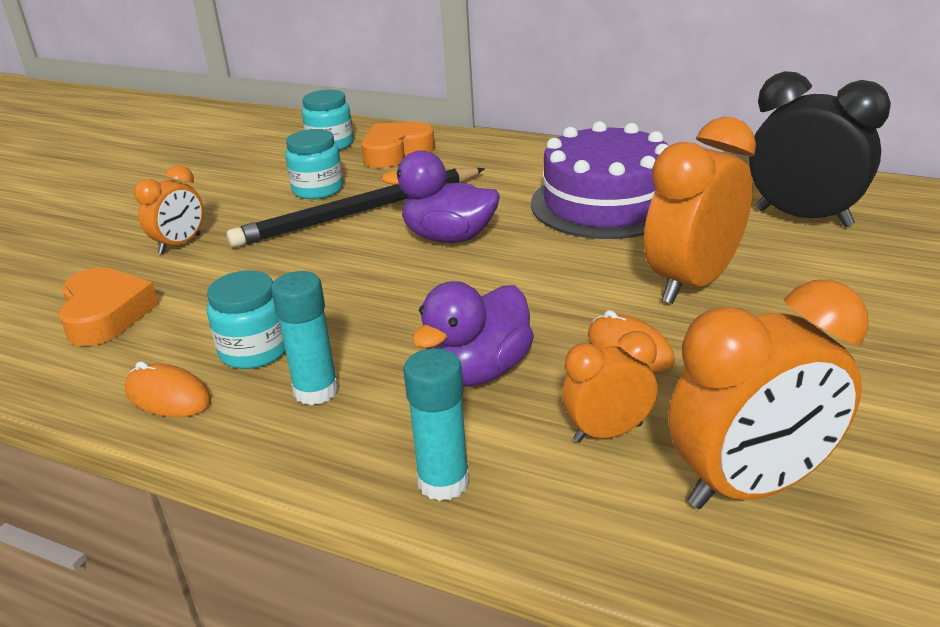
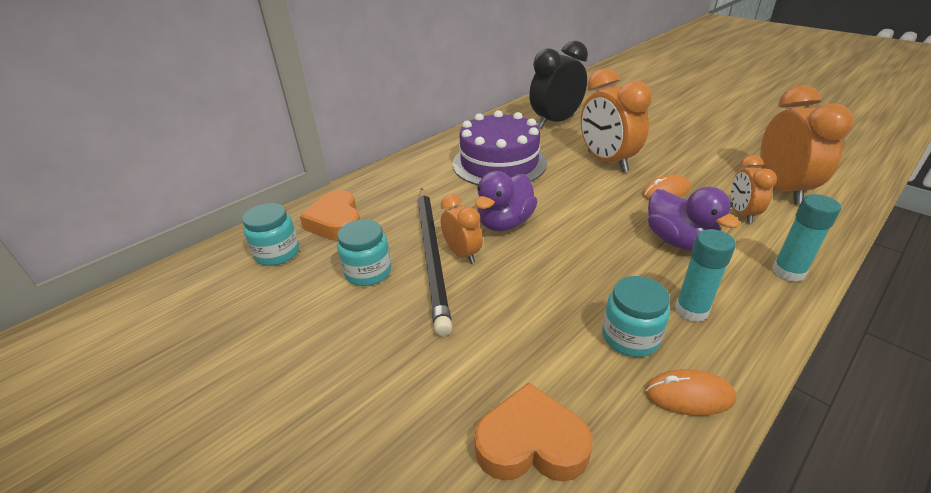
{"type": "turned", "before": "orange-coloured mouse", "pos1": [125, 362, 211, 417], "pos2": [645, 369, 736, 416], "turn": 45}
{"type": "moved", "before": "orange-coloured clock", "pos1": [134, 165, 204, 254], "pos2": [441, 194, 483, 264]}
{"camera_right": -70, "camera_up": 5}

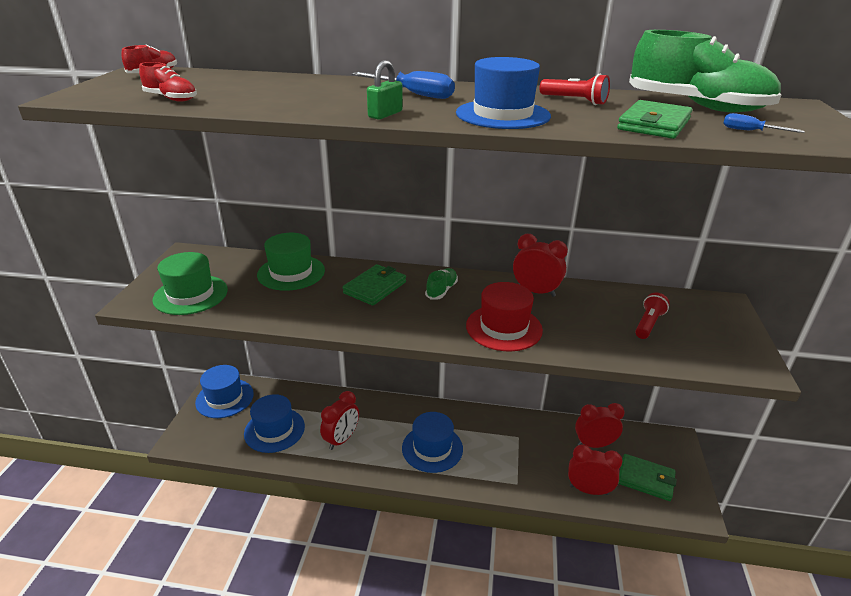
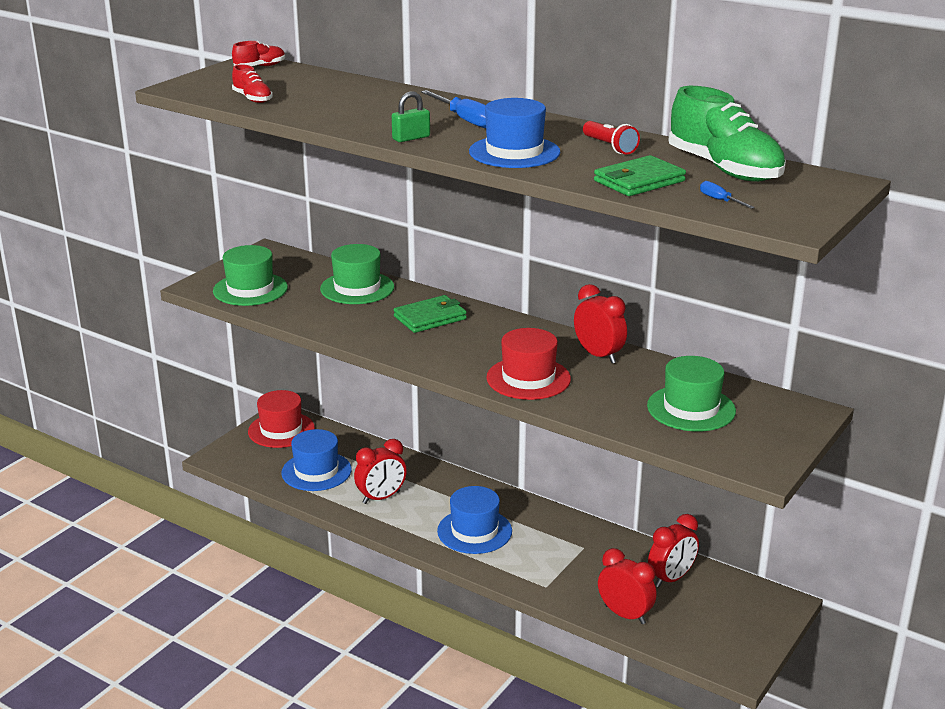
{"type": "recoloured", "before": "cobalt top hat", "after": "red top hat", "pos1": [195, 365, 254, 418], "pos2": [248, 390, 315, 448]}
{"type": "removed", "before": "emerald sneaker", "pos1": [425, 268, 458, 299]}
{"type": "turned", "before": "red clock", "pos1": [575, 403, 625, 448], "pos2": [648, 514, 699, 587], "turn": 120}
{"type": "removed", "before": "emerald wallet", "pos1": [618, 454, 677, 501]}
{"type": "replaced", "before": "red pocket torch", "after": "emerald top hat", "pos1": [635, 293, 670, 339], "pos2": [647, 356, 736, 431]}
{"camera_right": 25, "camera_up": -5}

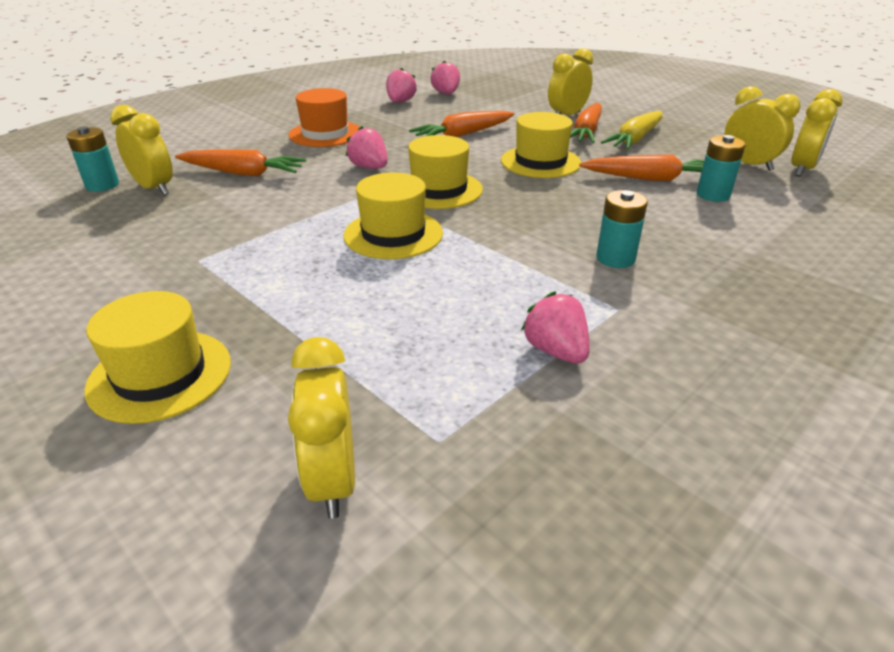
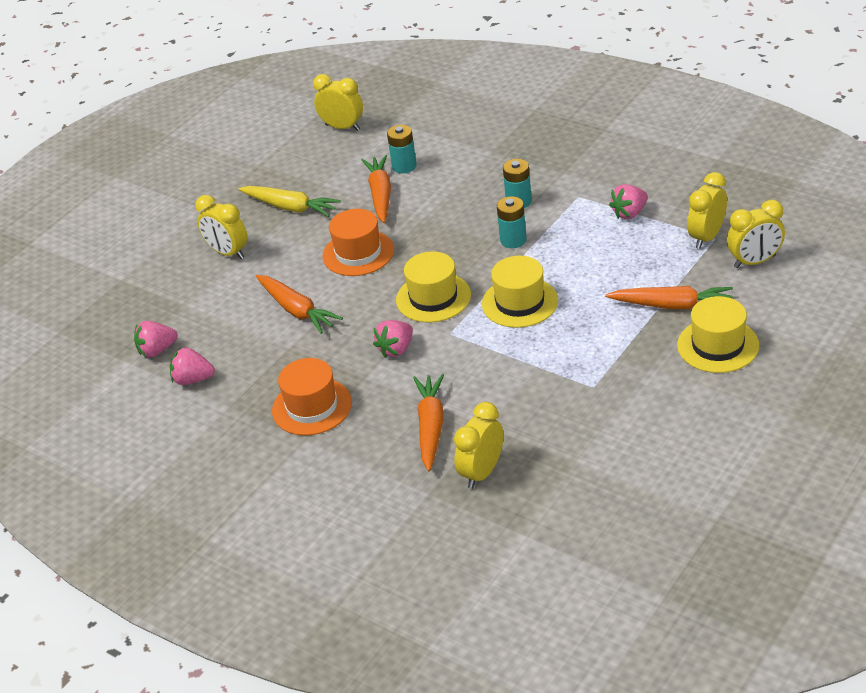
{"type": "moved", "before": "turquoise AA battery", "pos1": [66, 126, 119, 191], "pos2": [497, 196, 527, 248]}
{"type": "recoloured", "before": "golden top hat", "after": "orange-coloured top hat", "pos1": [501, 112, 581, 178], "pos2": [322, 209, 394, 276]}
{"type": "moved", "before": "orange-coloured carrot", "pos1": [570, 103, 602, 143], "pos2": [605, 286, 733, 309]}
{"type": "moved", "before": "golden clock", "pos1": [724, 86, 801, 171], "pos2": [687, 172, 727, 249]}
{"camera_right": -95, "camera_up": 5}

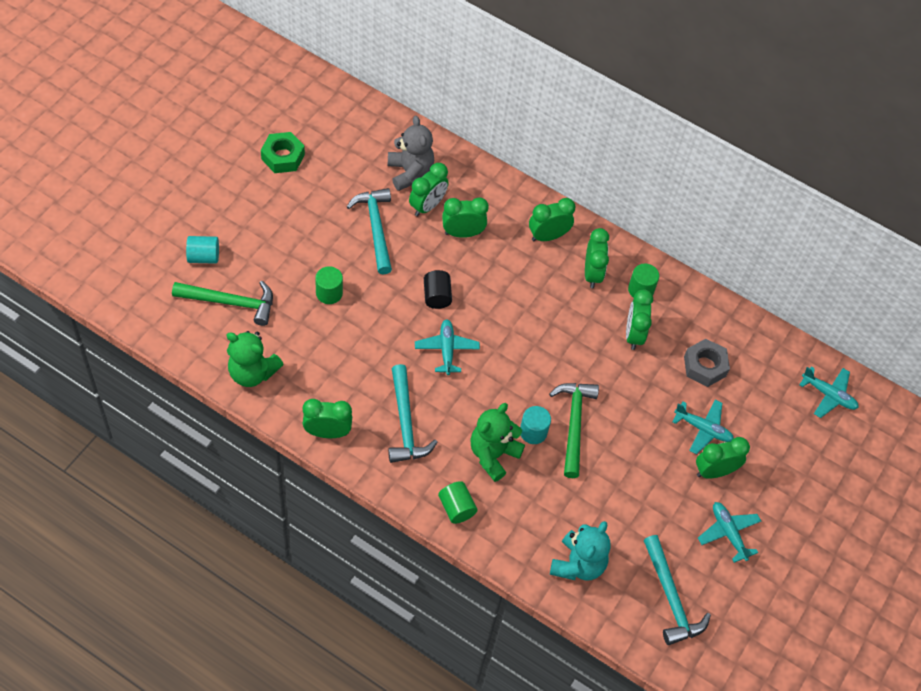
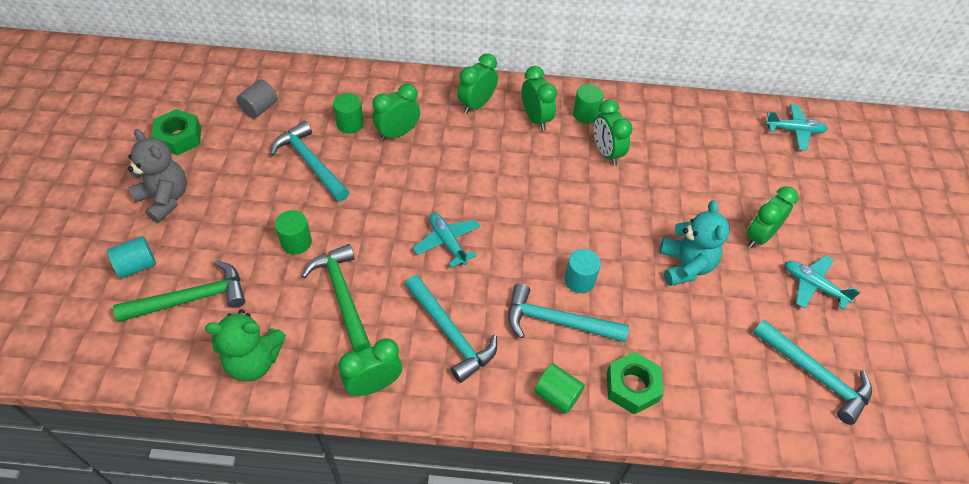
{"type": "moved", "before": "ash-grey teddy", "pos1": [388, 116, 434, 191], "pos2": [128, 129, 187, 223]}
{"type": "replaced", "before": "emerald clock", "after": "emerald cylinder", "pos1": [409, 163, 449, 216], "pos2": [333, 93, 364, 134]}
{"type": "removed", "before": "black cylinder", "pos1": [424, 270, 452, 309]}
{"type": "replaced", "before": "emerald teddy", "after": "turquoise hammer", "pos1": [470, 403, 525, 482], "pos2": [508, 283, 629, 342]}
{"type": "moved", "before": "emerald hammer", "pos1": [549, 383, 599, 478], "pos2": [302, 244, 371, 353]}
{"type": "moved", "before": "turquoise teddy", "pos1": [550, 521, 611, 580], "pos2": [660, 200, 730, 286]}
{"type": "removed", "before": "turquoise aeroplane", "pos1": [672, 400, 734, 455]}
{"type": "removed", "before": "ash-grey hex nut", "pos1": [684, 339, 730, 387]}
{"type": "added", "after": "ash-grey cylinder", "pos2": [236, 79, 278, 118]}
{"type": "added", "after": "emerald hex nut", "pos2": [607, 352, 664, 415]}
{"camera_right": -25, "camera_up": -5}

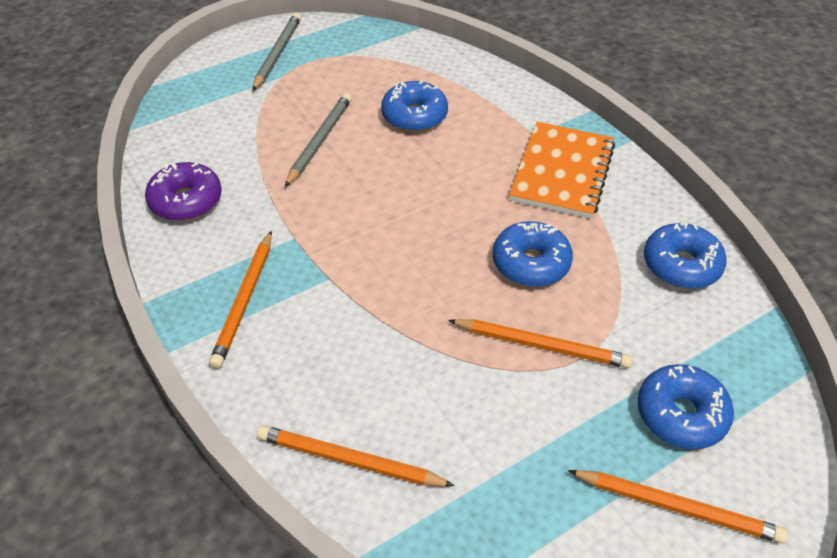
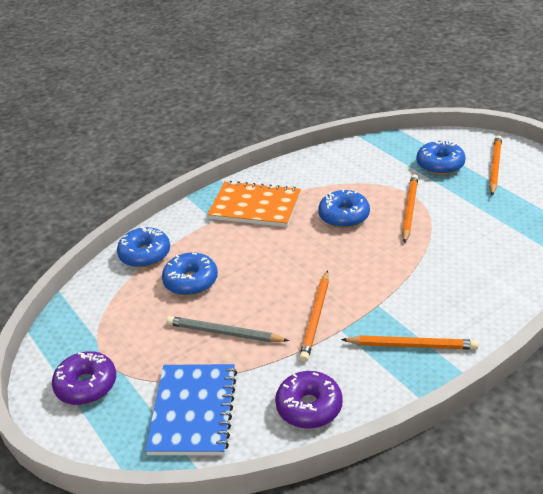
{"type": "replaced", "before": "ash-grey wooden pencil", "after": "violet glazed donut", "pos1": [253, 13, 301, 91], "pos2": [52, 351, 116, 405]}
{"type": "moved", "before": "orange-coloured wooden pencil", "pos1": [257, 425, 455, 487], "pos2": [299, 270, 329, 362]}
{"type": "moved", "before": "cobalt glazed donut", "pos1": [644, 223, 727, 289], "pos2": [117, 227, 170, 268]}
{"type": "added", "after": "cobalt notebook", "pos2": [145, 364, 237, 455]}
{"camera_right": -90, "camera_up": -10}

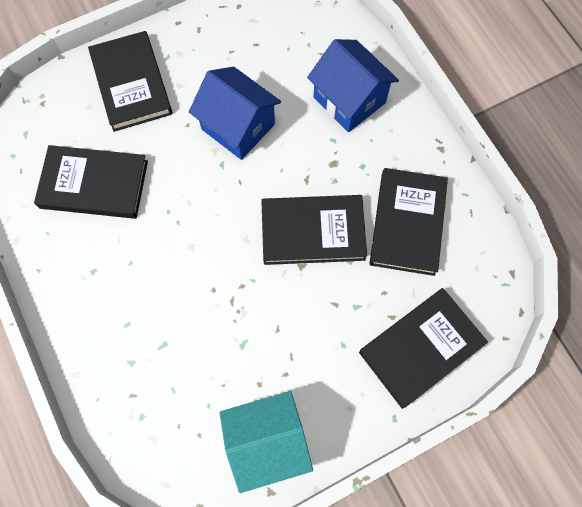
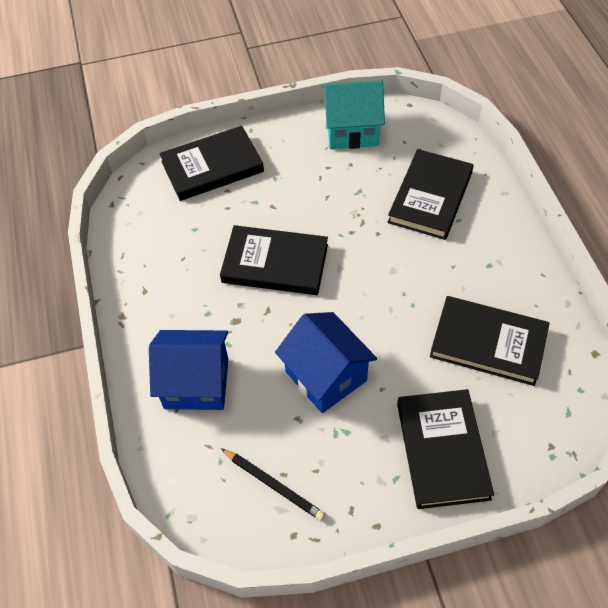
{"type": "turned", "before": "cobalt cottage", "pos1": [307, 39, 399, 132], "pos2": [149, 330, 228, 410], "turn": -60}
{"type": "moved", "before": "black book", "pos1": [369, 168, 448, 276], "pos2": [388, 149, 474, 240]}
{"type": "added", "after": "black wooden pencil", "pos2": [221, 448, 325, 521]}
{"camera_right": -165, "camera_up": -15}

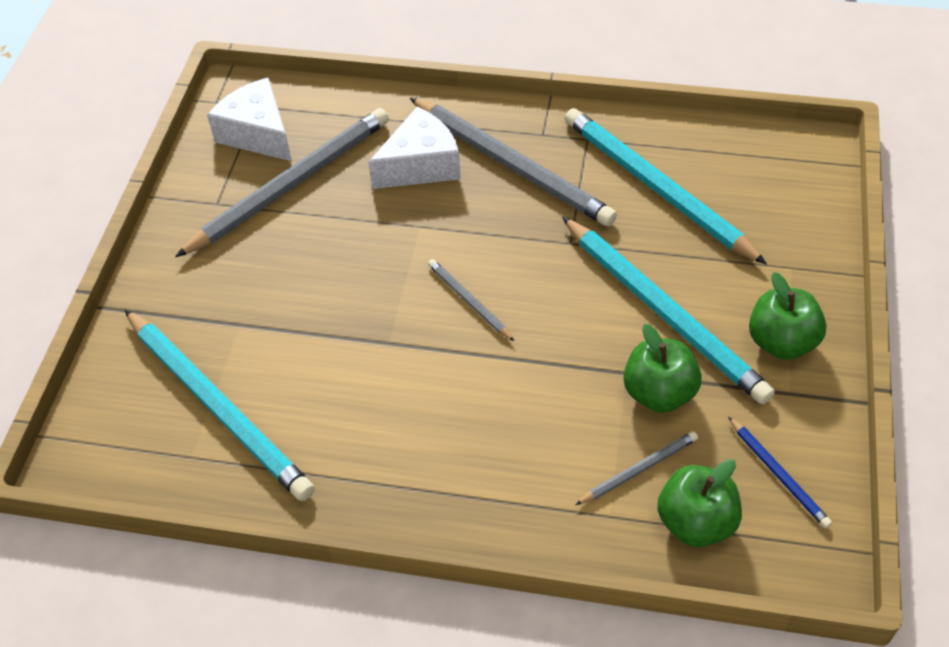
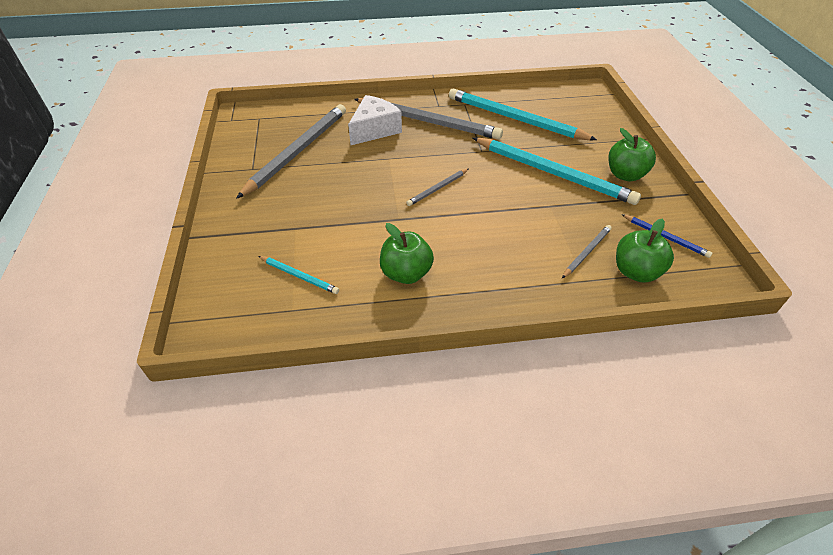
{"type": "resized", "before": "turquoise wooden pencil", "pos1": [125, 310, 315, 501], "pos2": [258, 256, 339, 294], "scale": 0.45}
{"type": "removed", "before": "snow-white cheese", "pos1": [207, 77, 292, 161]}
{"type": "turned", "before": "ash-grey wooden pencil", "pos1": [428, 259, 515, 342], "pos2": [406, 169, 468, 206], "turn": -75}
{"type": "moved", "before": "emerald apple fruit", "pos1": [623, 324, 702, 413], "pos2": [380, 223, 434, 284]}
{"camera_right": -20, "camera_up": -5}

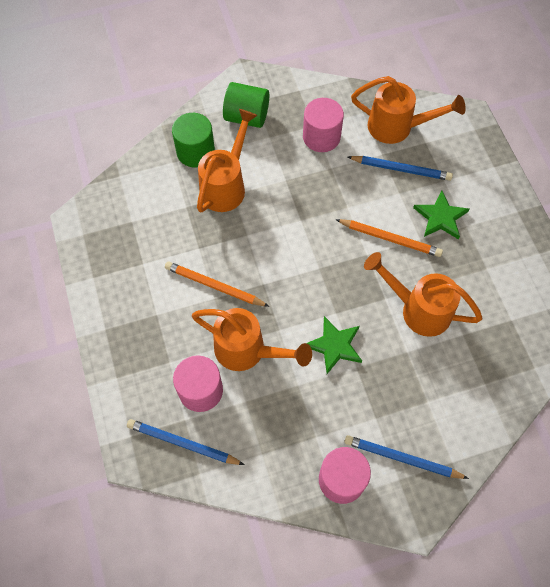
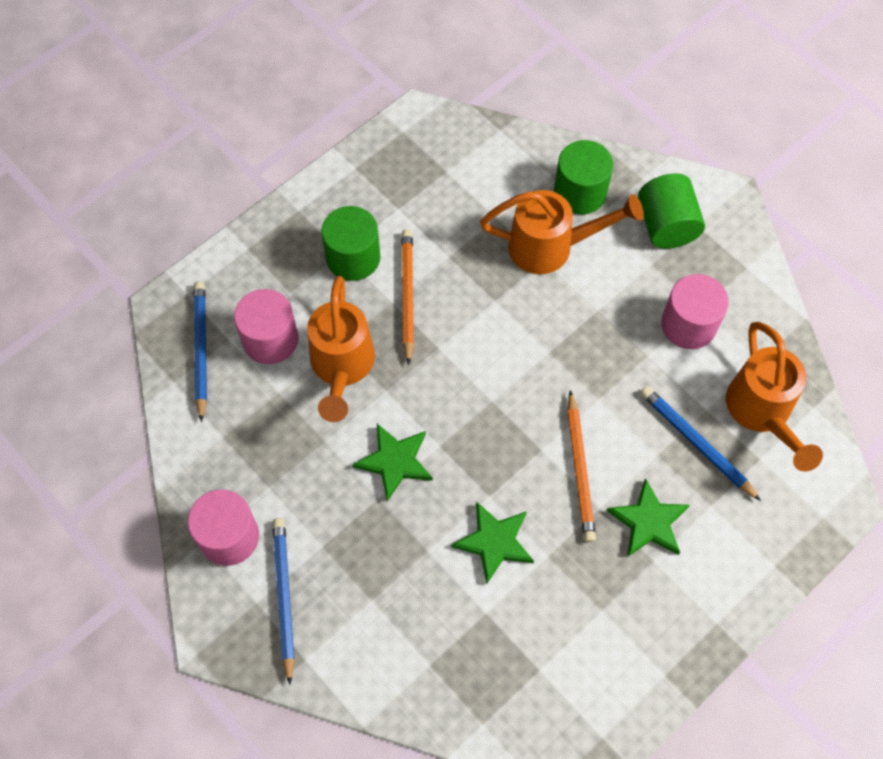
{"type": "turned", "before": "cobalt wooden pencil", "pos1": [348, 156, 453, 181], "pos2": [641, 386, 761, 501], "turn": 150}
{"type": "replaced", "before": "orange-coloured watering can", "after": "emerald five-pointed star", "pos1": [364, 252, 483, 337], "pos2": [451, 501, 534, 584]}
{"type": "added", "after": "emerald cylinder", "pos2": [321, 206, 380, 281]}
{"camera_right": 65, "camera_up": 0}

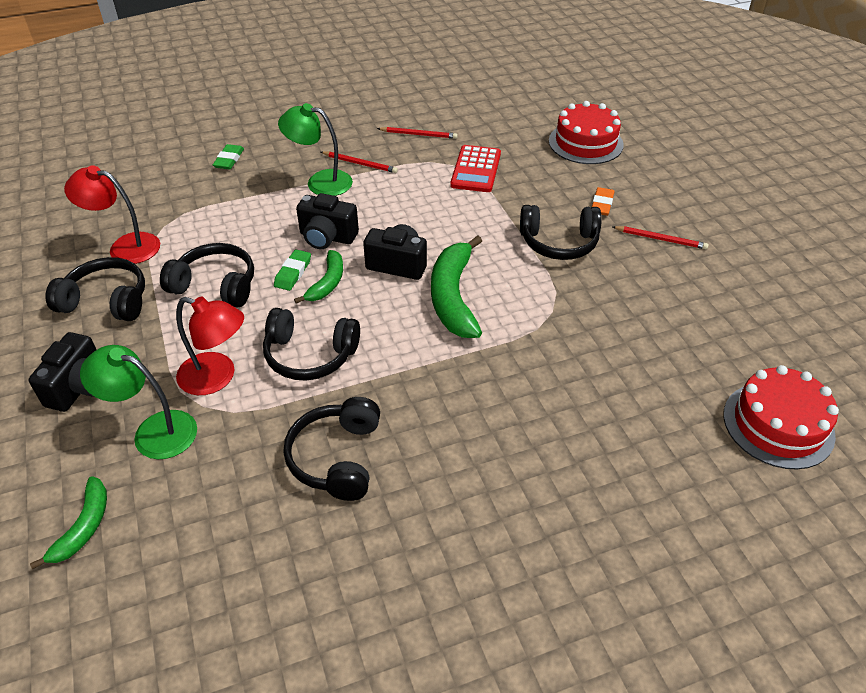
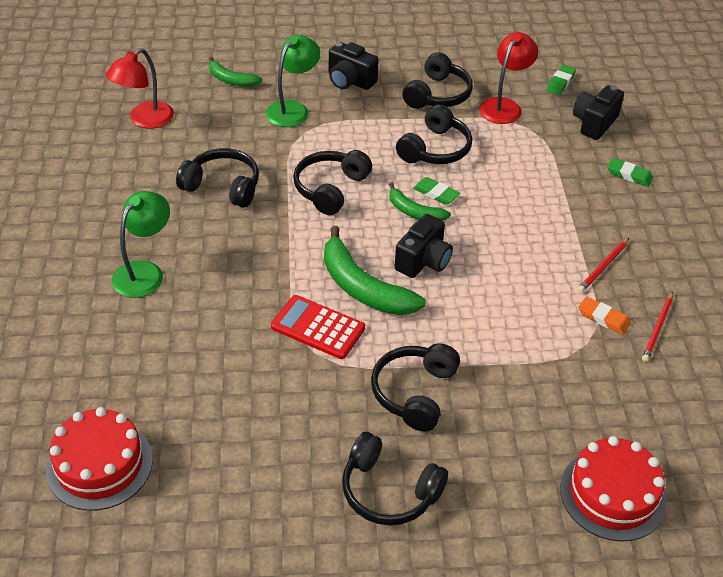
{"type": "moved", "before": "red lamp", "pos1": [176, 297, 244, 395], "pos2": [106, 48, 174, 128]}
{"type": "moved", "before": "emerald lamp", "pos1": [278, 103, 353, 196], "pos2": [112, 191, 170, 298]}
{"type": "moved", "before": "black photo camera", "pos1": [296, 193, 359, 249], "pos2": [573, 85, 624, 140]}
{"type": "turned", "before": "emerald banana fruit", "pos1": [431, 235, 482, 338], "pos2": [324, 226, 426, 315], "turn": -150}
{"type": "moved", "before": "red pocket calculator", "pos1": [450, 145, 501, 192], "pos2": [271, 295, 365, 359]}
{"type": "moved", "before": "orange-coloured gum eraser", "pos1": [592, 187, 614, 216], "pos2": [578, 297, 631, 335]}
{"type": "replaced", "before": "red wooden pencil", "after": "black headphones", "pos1": [613, 226, 709, 249], "pos2": [342, 432, 448, 525]}
{"type": "added", "after": "emerald gum eraser", "pos2": [546, 65, 576, 95]}
{"camera_right": 105, "camera_up": 0}

